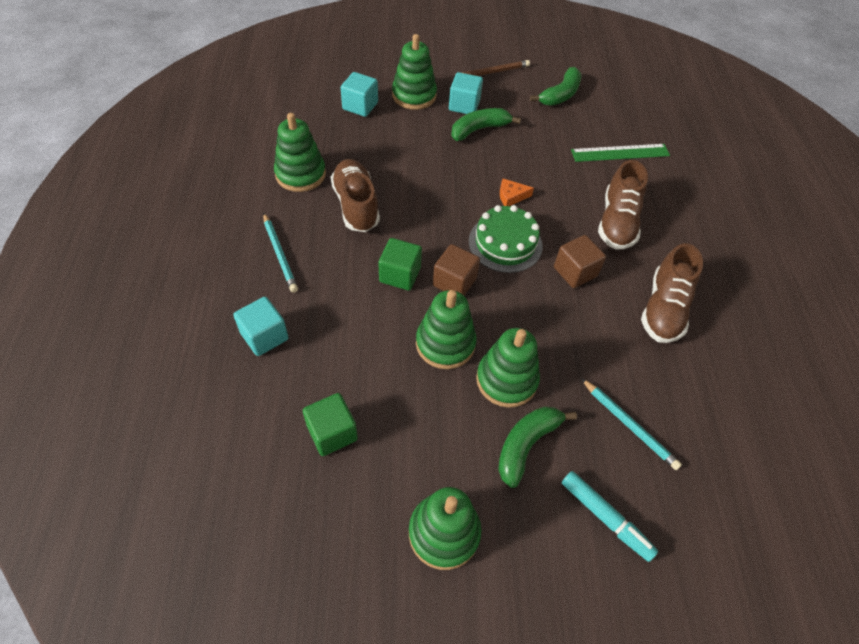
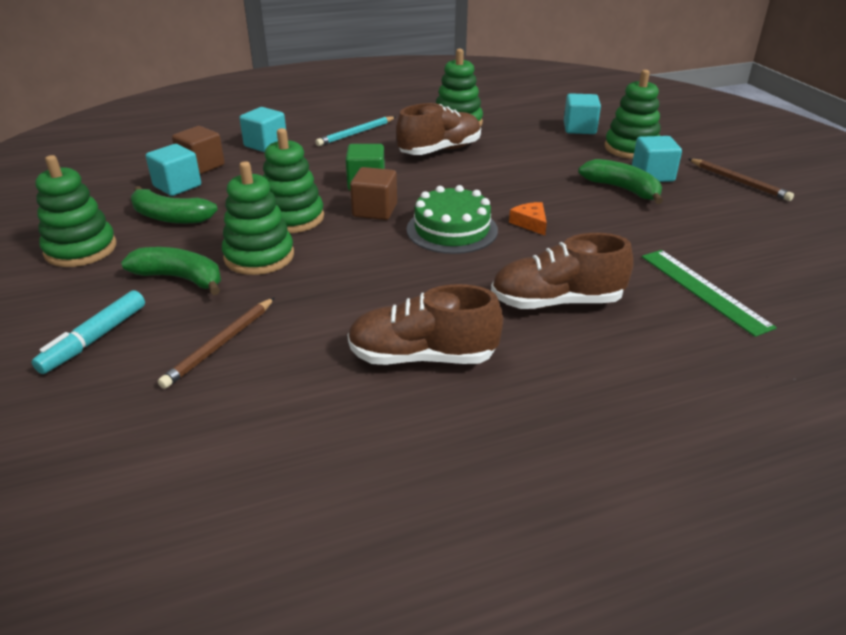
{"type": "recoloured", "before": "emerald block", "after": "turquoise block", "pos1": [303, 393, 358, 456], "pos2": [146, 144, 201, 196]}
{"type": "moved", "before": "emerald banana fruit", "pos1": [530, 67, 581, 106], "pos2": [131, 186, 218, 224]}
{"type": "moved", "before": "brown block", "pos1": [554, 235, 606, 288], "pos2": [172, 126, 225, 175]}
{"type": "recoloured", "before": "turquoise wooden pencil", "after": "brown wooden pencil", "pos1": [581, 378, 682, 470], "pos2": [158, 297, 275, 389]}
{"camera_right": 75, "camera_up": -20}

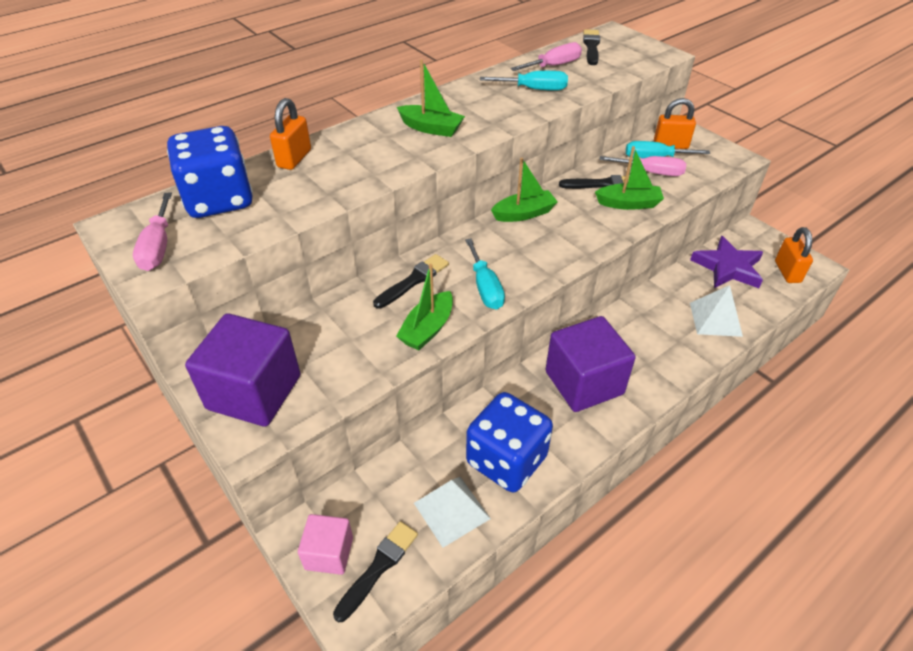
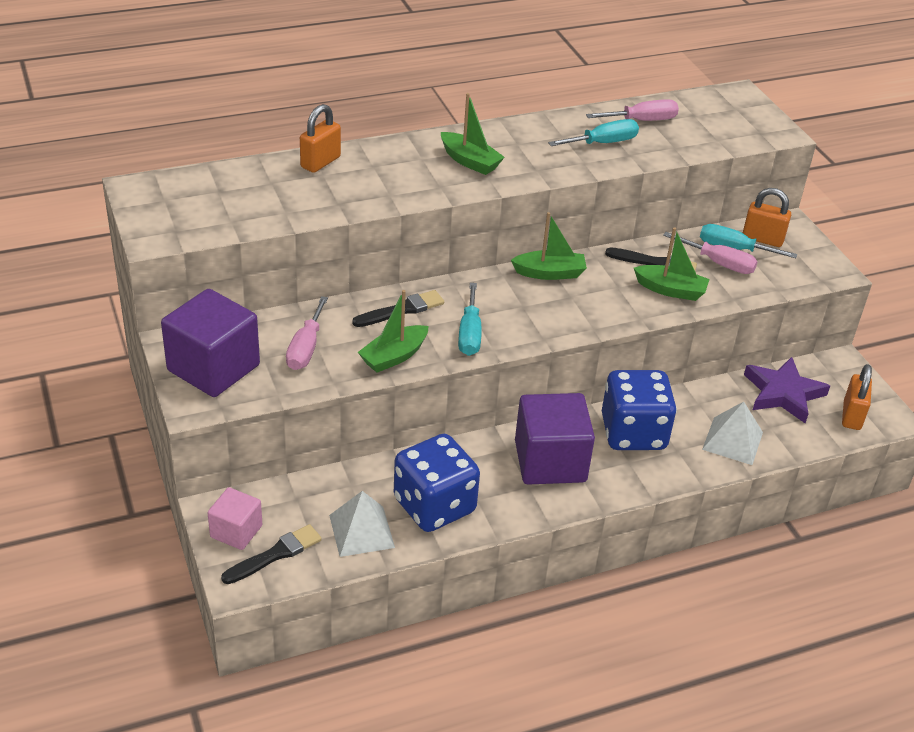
{"type": "moved", "before": "pink hand screwdriver", "pos1": [133, 192, 172, 271], "pos2": [286, 296, 328, 370]}
{"type": "moved", "before": "cobalt dice", "pos1": [167, 126, 253, 218], "pos2": [602, 370, 677, 450]}
{"type": "turned", "before": "turquoise hand screwdriver", "pos1": [480, 71, 568, 91], "pos2": [548, 119, 639, 146], "turn": -45}
{"type": "removed", "before": "black paintbrush", "pos1": [583, 29, 600, 65]}
{"camera_right": 15, "camera_up": -5}

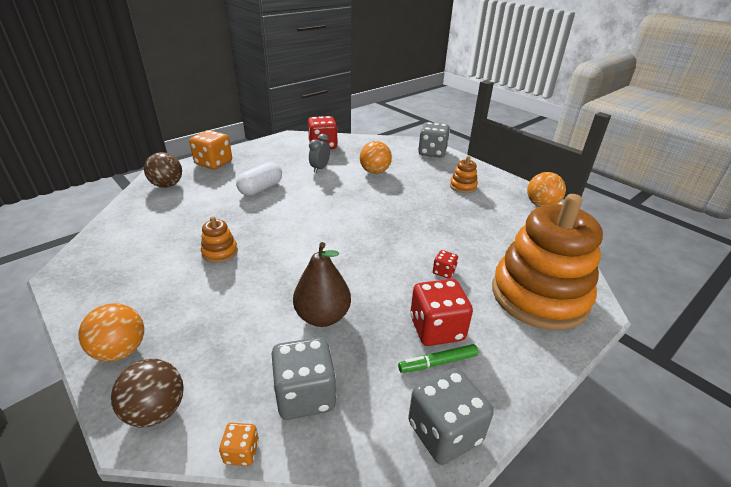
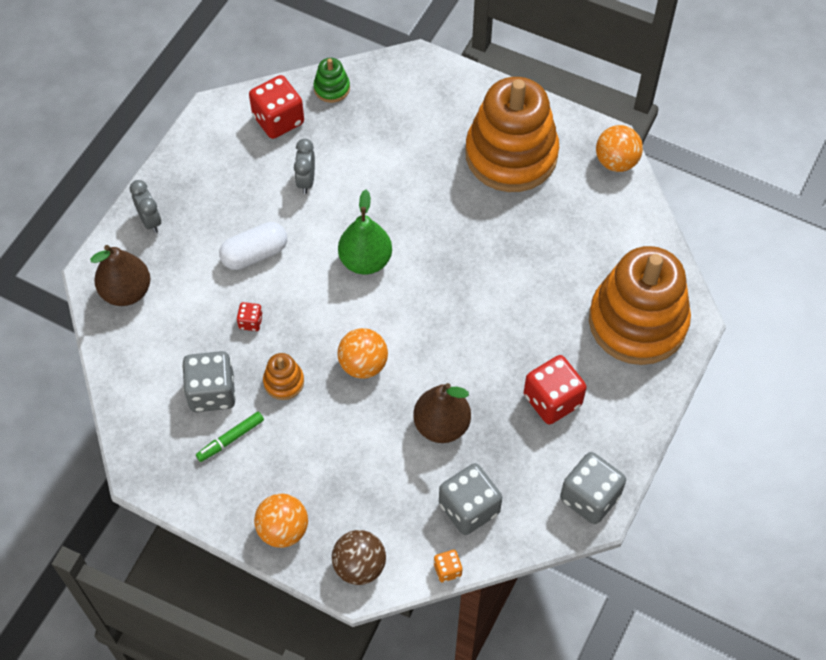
{"type": "replaced", "before": "brown play ball", "after": "brown toy pear", "pos1": [144, 152, 182, 188], "pos2": [90, 245, 150, 306]}
{"type": "replaced", "before": "orange-coloured dice", "after": "ash-grey clock", "pos1": [189, 130, 232, 169], "pos2": [130, 180, 161, 233]}
{"type": "turned", "before": "snow-white pill shape", "pos1": [236, 162, 282, 196], "pos2": [219, 222, 287, 270], "turn": 45}
{"type": "moved", "before": "orange-coloured play ball", "pos1": [360, 141, 392, 174], "pos2": [338, 328, 388, 379]}
{"type": "moved", "before": "emerald marker pen", "pos1": [398, 344, 478, 373], "pos2": [196, 412, 264, 462]}
{"type": "moved", "before": "ash-grey dice", "pos1": [418, 122, 450, 158], "pos2": [182, 351, 236, 412]}
{"type": "moved", "before": "red dice", "pos1": [433, 250, 458, 279], "pos2": [237, 302, 263, 331]}
{"type": "resized", "before": "orange-coloured ring stacker", "pos1": [450, 156, 478, 193], "pos2": [465, 77, 559, 192], "scale": 2.49}
{"type": "added", "after": "emerald ring stacker", "pos2": [314, 58, 350, 103]}
{"type": "added", "after": "emerald toy pear", "pos2": [338, 189, 392, 274]}
{"camera_right": -20, "camera_up": 25}

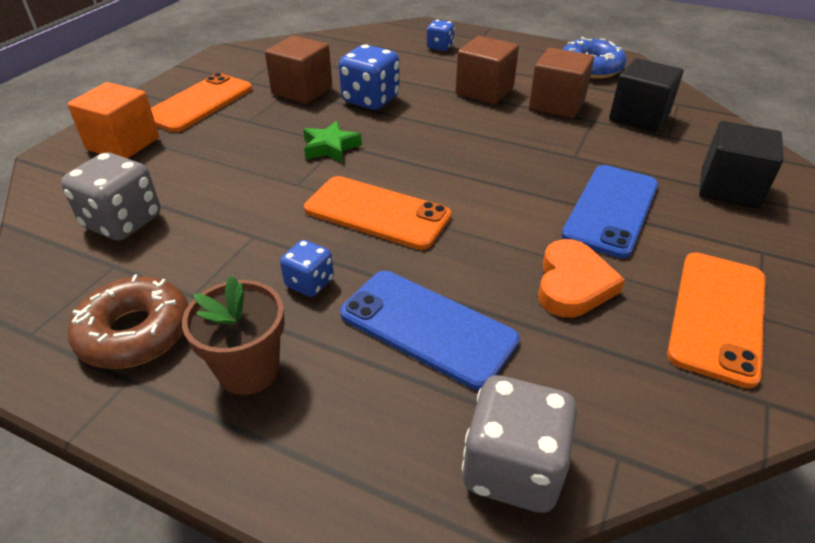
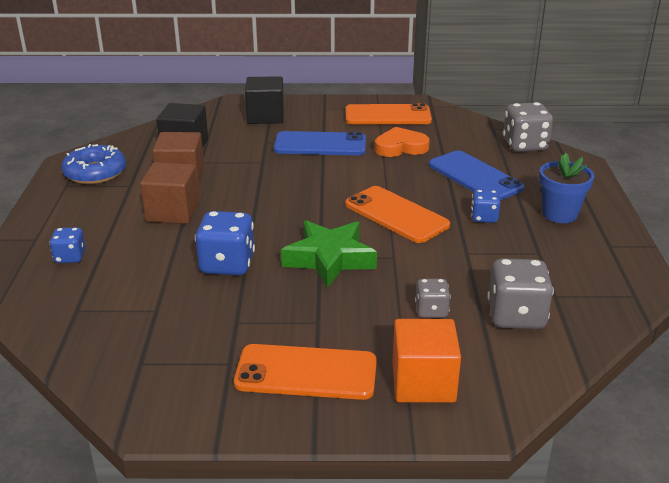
{"type": "removed", "before": "brown glazed donut", "pos1": [68, 274, 188, 369]}
{"type": "recoloured", "before": "brown flower pot", "after": "cobalt flower pot", "pos1": [182, 275, 285, 395], "pos2": [539, 153, 594, 223]}
{"type": "removed", "before": "brown block", "pos1": [265, 36, 332, 104]}
{"type": "resized", "before": "emerald five-pointed star", "pos1": [303, 121, 362, 163], "pos2": [281, 220, 377, 288], "scale": 1.67}
{"type": "turned", "before": "orange-coloured phone", "pos1": [304, 176, 451, 250], "pos2": [345, 186, 450, 243], "turn": -45}
{"type": "turned", "before": "cobalt phone", "pos1": [340, 271, 520, 390], "pos2": [429, 150, 524, 200], "turn": -45}
{"type": "added", "after": "ash-grey dice", "pos2": [415, 279, 451, 318]}
{"camera_right": -115, "camera_up": -10}

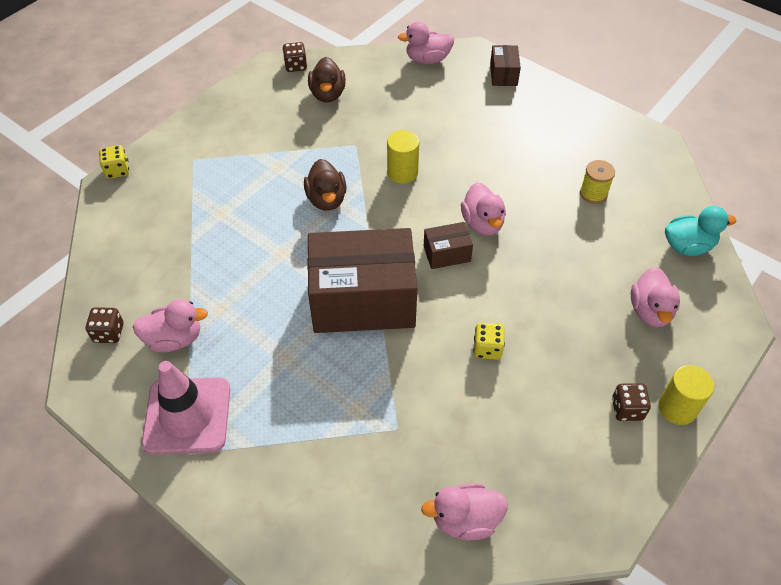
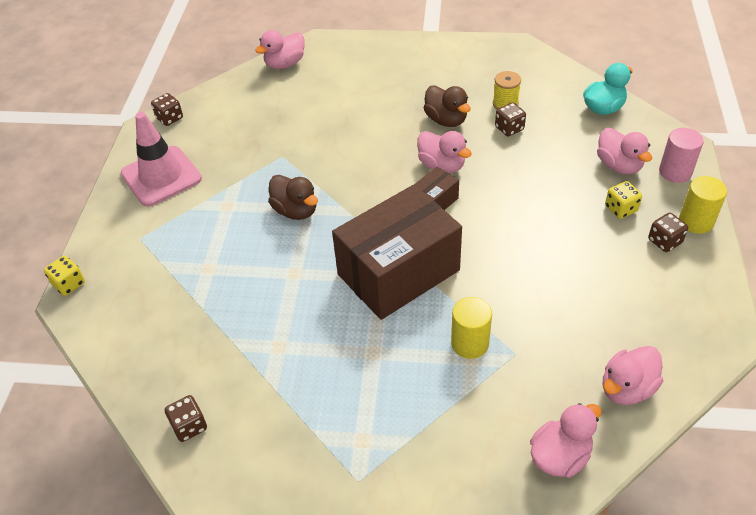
{"type": "moved", "before": "pink duck", "pos1": [133, 299, 208, 352], "pos2": [530, 403, 601, 478]}
{"type": "moved", "before": "pink safety cone", "pos1": [142, 361, 230, 454], "pos2": [121, 112, 202, 207]}
{"type": "moved", "before": "brown duck", "pos1": [308, 57, 346, 103], "pos2": [424, 85, 471, 127]}
{"type": "moved", "before": "golden cylinder", "pos1": [387, 130, 419, 184], "pos2": [451, 297, 492, 359]}
{"type": "moved", "before": "golden dice", "pos1": [473, 322, 505, 360], "pos2": [605, 181, 642, 219]}
{"type": "removed", "before": "brown parcel", "pos1": [490, 45, 521, 86]}
{"type": "added", "after": "brown dice", "pos2": [495, 102, 526, 136]}
{"type": "added", "after": "pink cylinder", "pos2": [659, 128, 704, 183]}
{"camera_right": -30, "camera_up": -5}

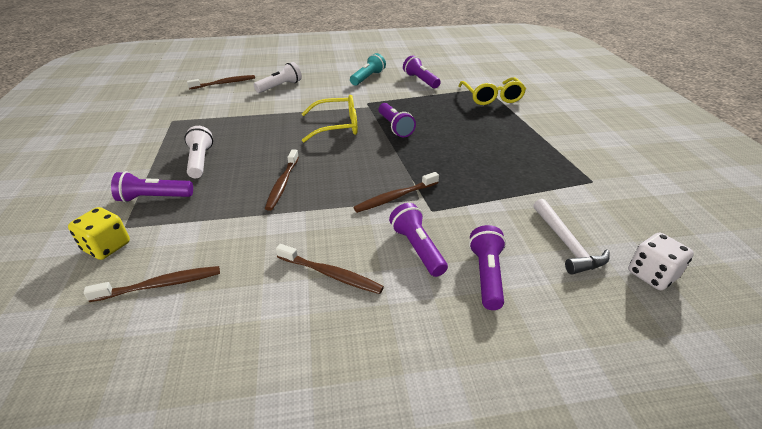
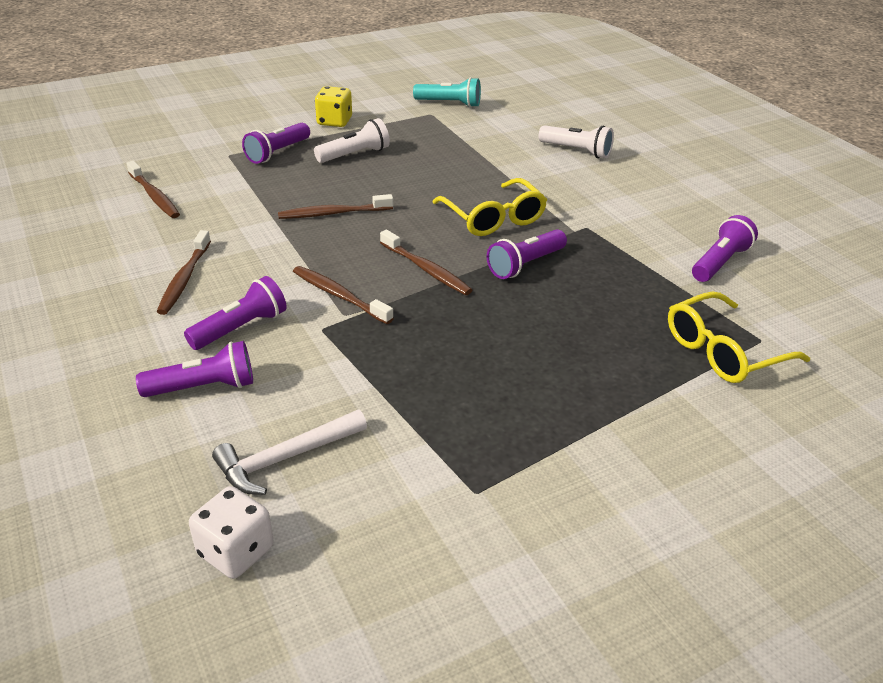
{"type": "moved", "before": "golden dice", "pos1": [68, 207, 130, 260], "pos2": [315, 86, 352, 127]}
{"type": "turned", "before": "violet pocket torch", "pos1": [111, 171, 193, 202], "pos2": [242, 123, 310, 164], "turn": -120}
{"type": "moved", "before": "brown dental brush", "pos1": [187, 75, 255, 90], "pos2": [380, 229, 472, 295]}
{"type": "moved", "before": "turquoise pocket torch", "pos1": [350, 53, 386, 86], "pos2": [413, 77, 481, 107]}
{"camera_right": 70, "camera_up": 0}

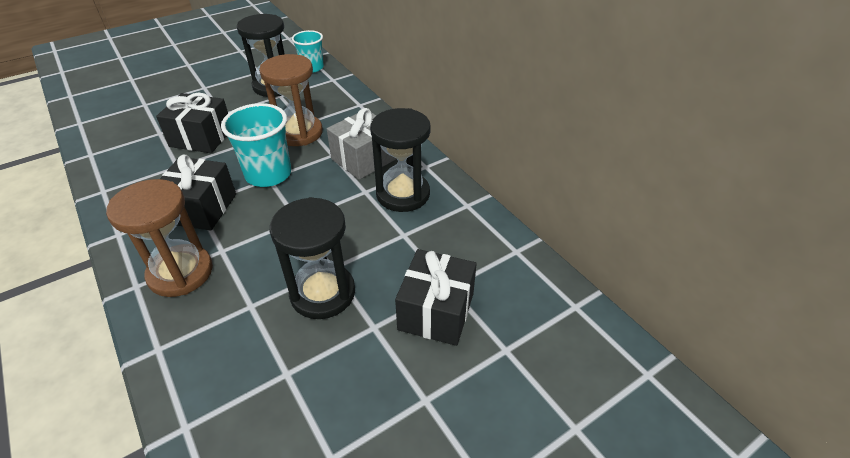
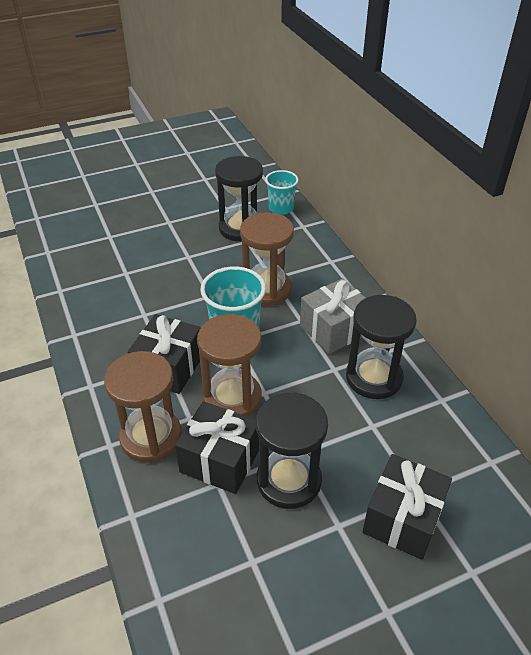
{"type": "moved", "before": "black gift", "pos1": [156, 93, 228, 153], "pos2": [175, 401, 259, 494]}
{"type": "added", "after": "brown sandglass", "pos2": [197, 314, 262, 417]}
{"camera_right": 10, "camera_up": 0}

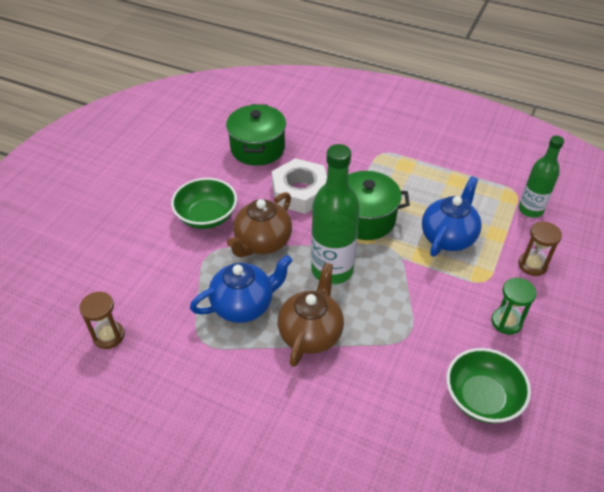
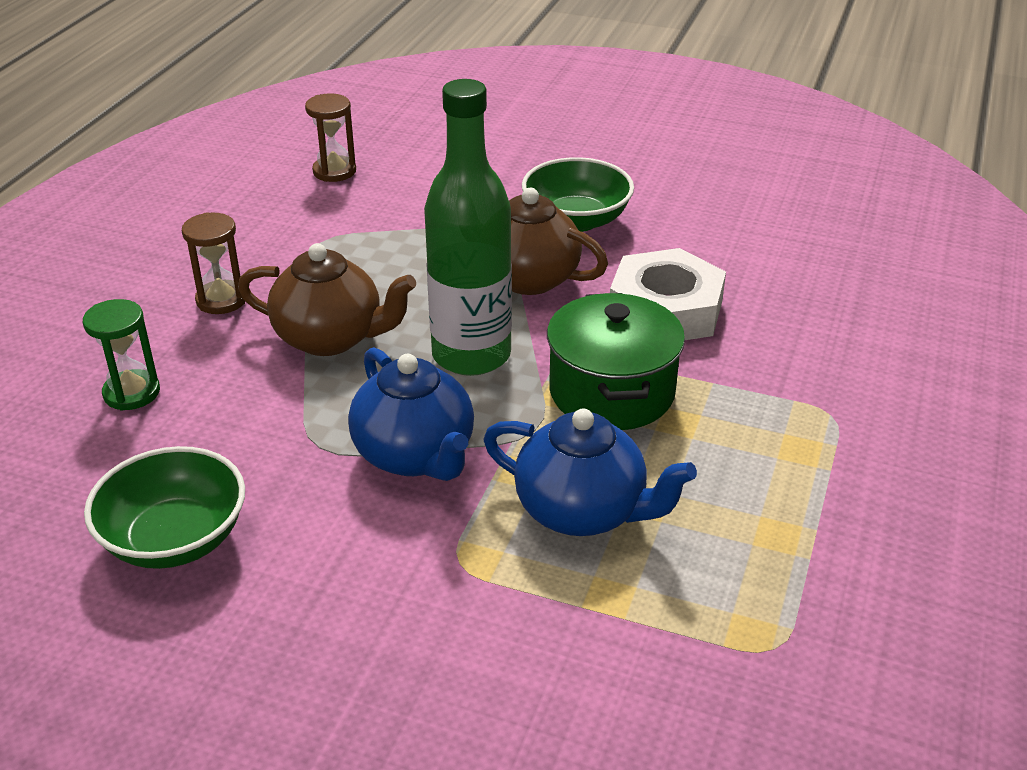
{"type": "moved", "before": "cobalt china teapot", "pos1": [190, 255, 292, 323], "pos2": [348, 347, 474, 481]}
{"type": "removed", "before": "emerald pot", "pos1": [226, 104, 286, 166]}
{"type": "moved", "before": "emerald sandglass", "pos1": [491, 278, 537, 335], "pos2": [83, 299, 160, 411]}
{"type": "moved", "before": "brown sandglass", "pos1": [518, 222, 562, 276], "pos2": [182, 212, 246, 314]}
{"type": "removed", "before": "emerald flask", "pos1": [519, 136, 564, 218]}
{"camera_right": 85, "camera_up": -10}

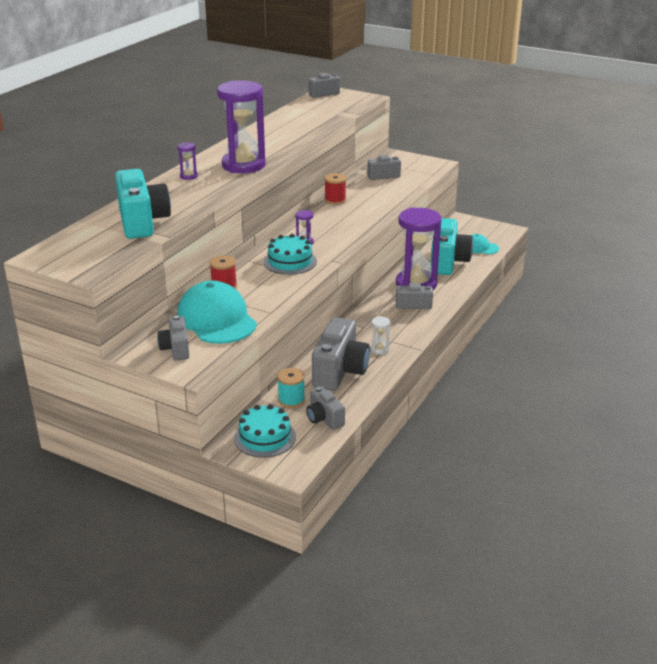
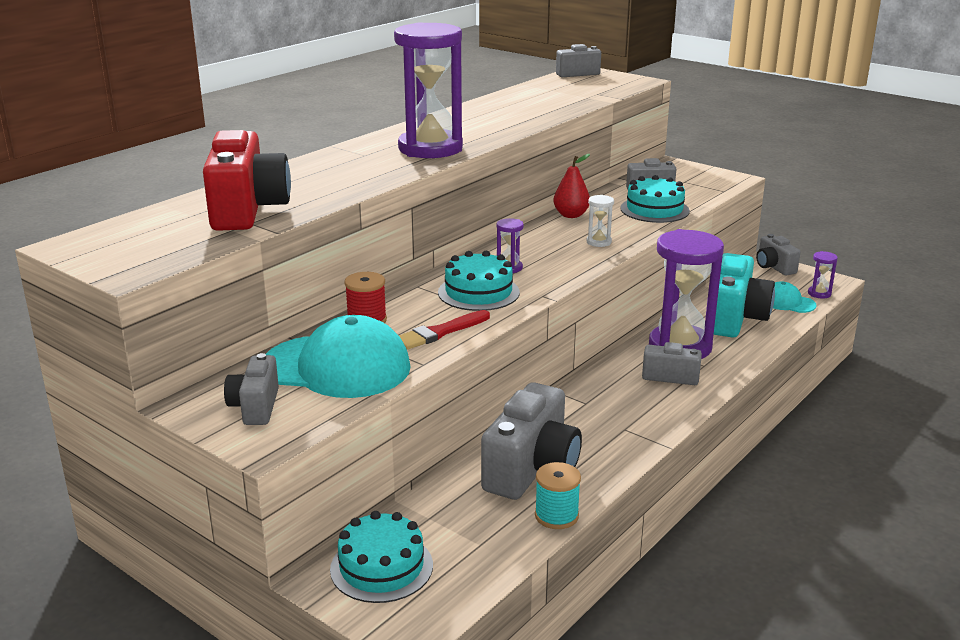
{"type": "recoloured", "before": "turquoise photo camera", "after": "red photo camera", "pos1": [115, 169, 171, 239], "pos2": [203, 130, 291, 231]}
{"type": "moved", "before": "violet sandglass", "pos1": [177, 142, 198, 180], "pos2": [808, 251, 838, 299]}
{"type": "turned", "before": "turquoise cap", "pos1": [177, 281, 257, 344], "pos2": [266, 315, 411, 398], "turn": 120}
{"type": "moved", "before": "turquoise spool", "pos1": [277, 368, 305, 408], "pos2": [535, 462, 581, 529]}
{"type": "moved", "before": "ash-grey photo camera", "pos1": [306, 387, 345, 430], "pos2": [756, 234, 800, 276]}
{"type": "replaced", "before": "red spool", "after": "red toy pear", "pos1": [325, 173, 347, 205], "pos2": [553, 154, 590, 218]}
{"type": "moved", "before": "snow-white sandglass", "pos1": [371, 316, 390, 355], "pos2": [586, 195, 614, 247]}
{"type": "added", "after": "red paintbrush", "pos2": [399, 310, 490, 350]}
{"type": "added", "after": "turquoise gateau", "pos2": [620, 175, 690, 223]}
{"camera_right": 10, "camera_up": -5}

